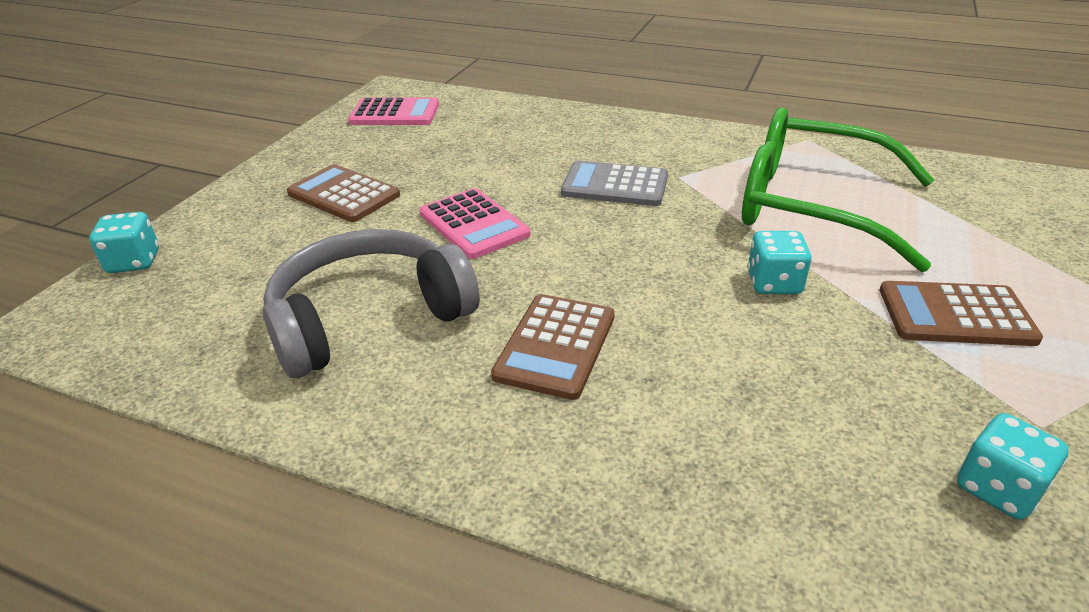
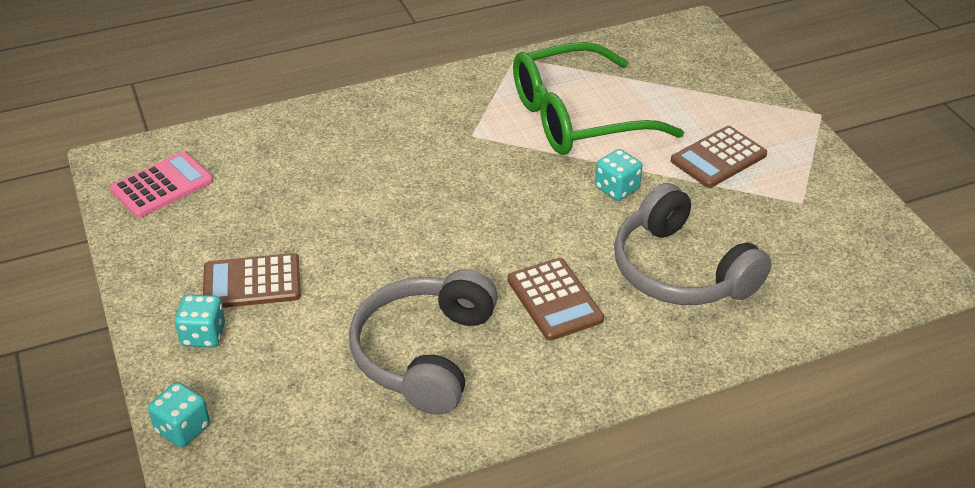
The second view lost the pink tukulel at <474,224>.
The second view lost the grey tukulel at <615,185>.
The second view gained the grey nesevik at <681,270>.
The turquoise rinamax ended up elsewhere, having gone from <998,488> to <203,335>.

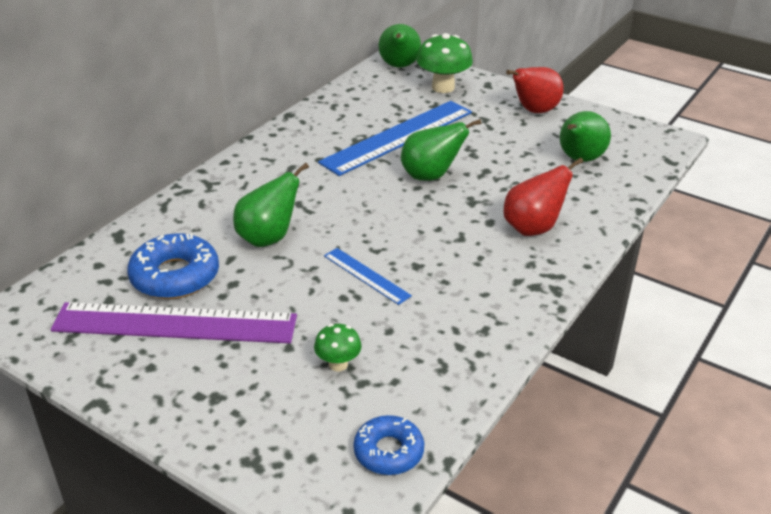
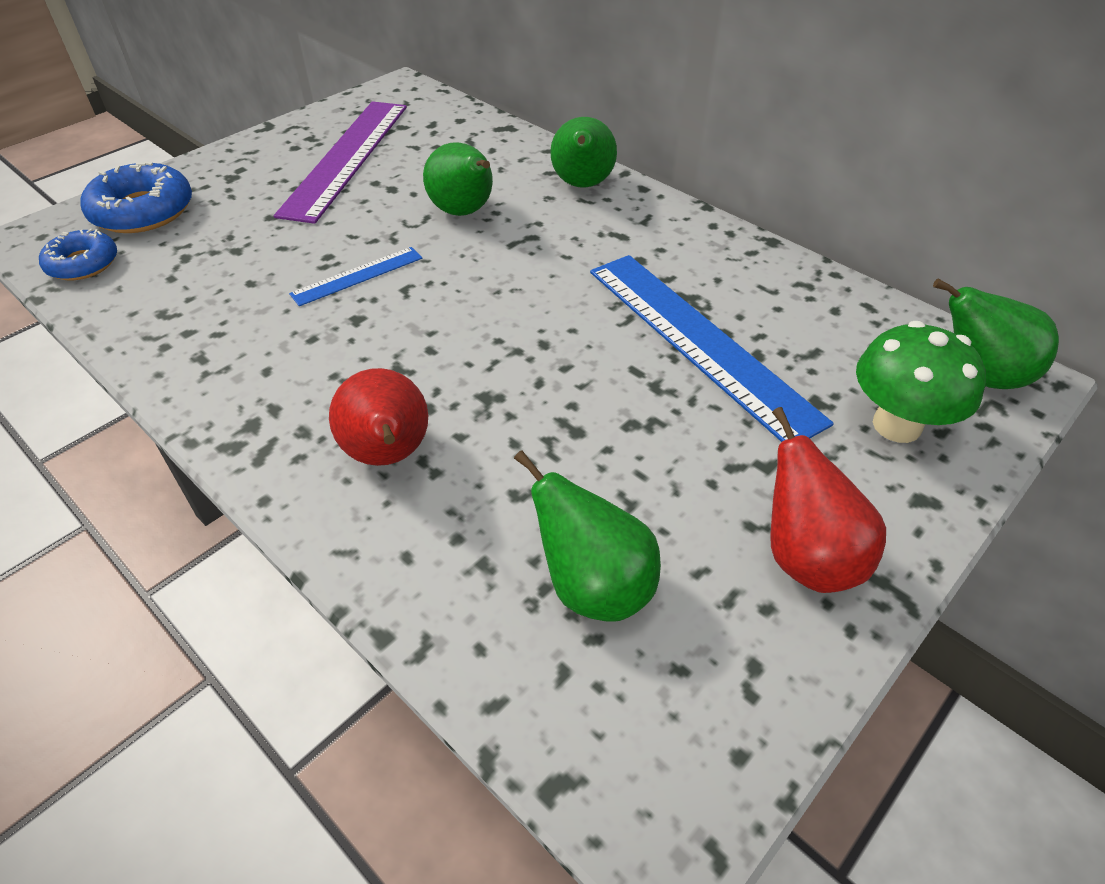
The second view lost the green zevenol at <338,364>.
The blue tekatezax ended up elsewhere, having gone from <175,276> to <143,211>.
The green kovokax ended up elsewhere, having gone from <431,176> to <582,185>.

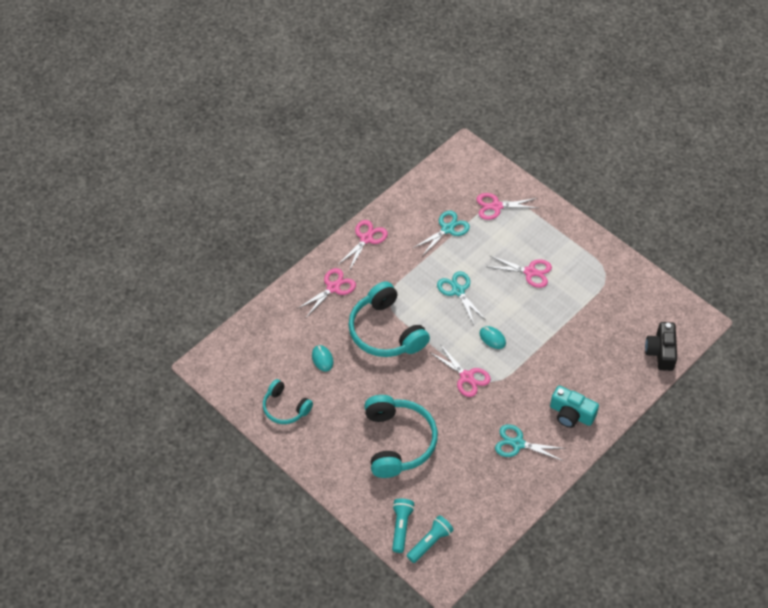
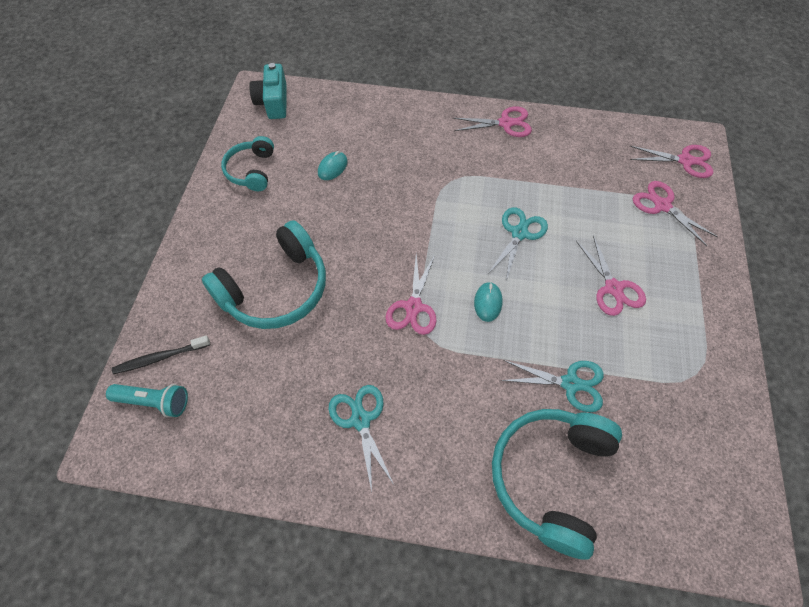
The second view lost the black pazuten at <661,352>.
The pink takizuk ended up elsewhere, having gone from <333,287> to <685,161>.
The turquoise nesevik ended up elsewhere, having gone from <386,331> to <550,477>.
The turquoise takizuk ended up elsewhere, having gone from <447,229> to <570,383>.
The turquoise pazuten ended up elsewhere, having gone from <571,414> to <273,102>.
Where the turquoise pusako stood at <401,527>, the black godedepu came to stand at <160,358>.

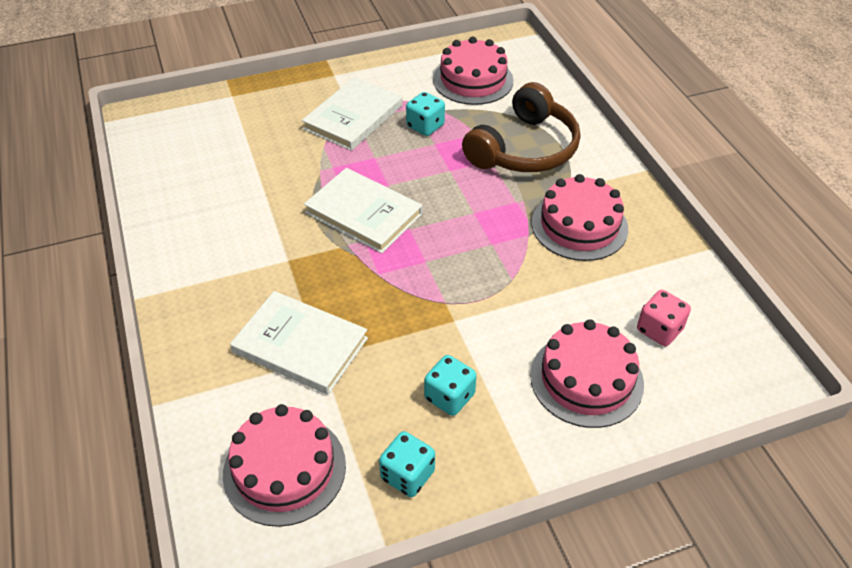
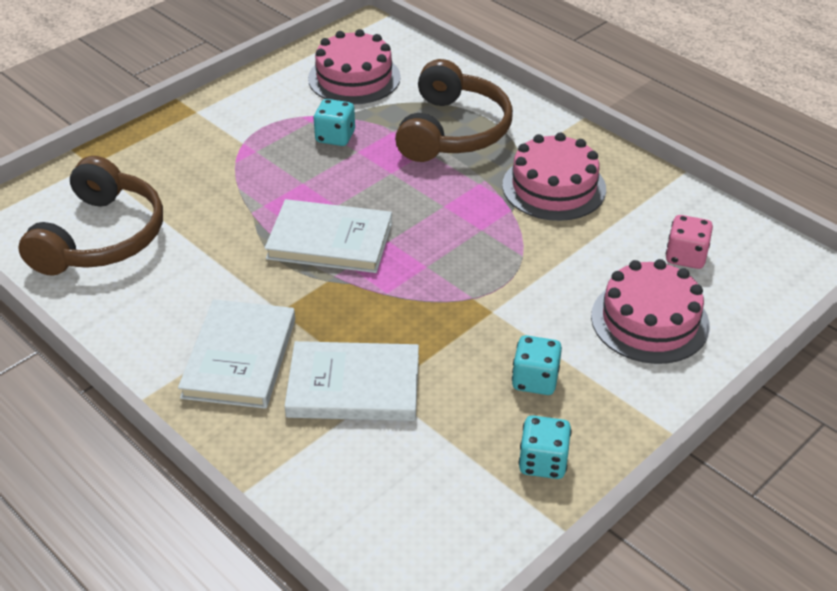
The second view lost the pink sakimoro at <284,469>.
The second view gained the brown nesevik at <101,237>.
The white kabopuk ended up elsewhere, having gone from <353,117> to <240,358>.

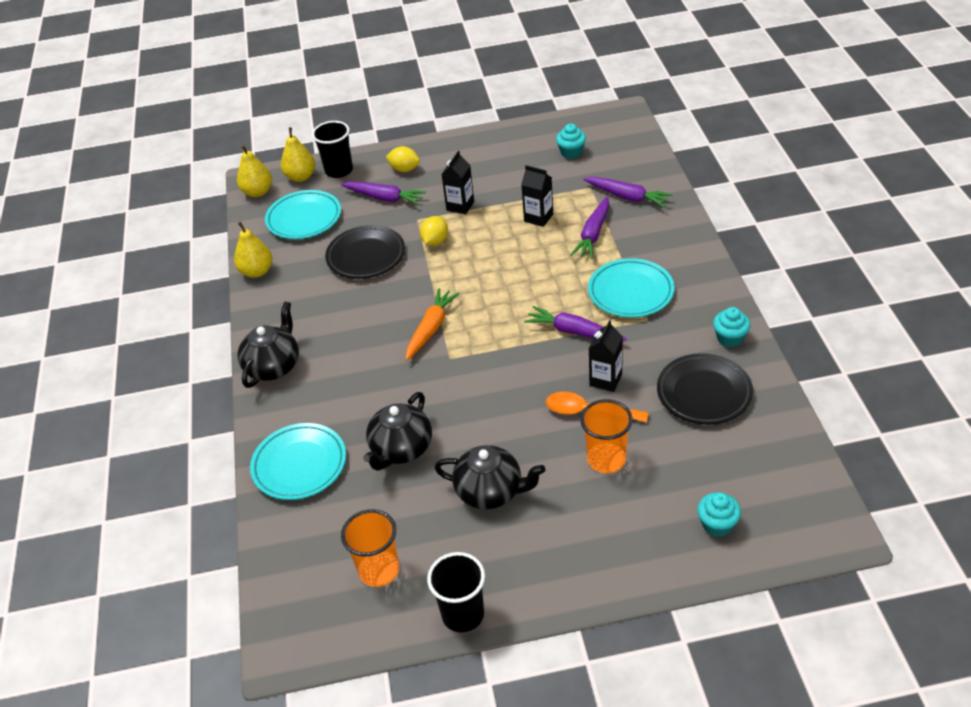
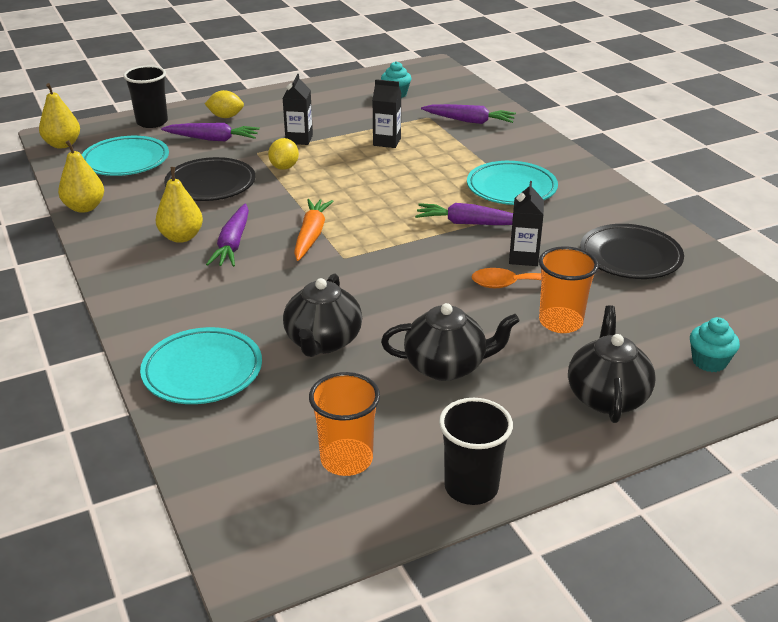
The second view lost the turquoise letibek at <730,338>.
The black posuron ended up elsewhere, having gone from <273,366> to <606,396>.
The yellow kovokax ended up elsewhere, having gone from <301,177> to <181,237>.
The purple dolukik ended up elsewhere, having gone from <593,234> to <233,244>.

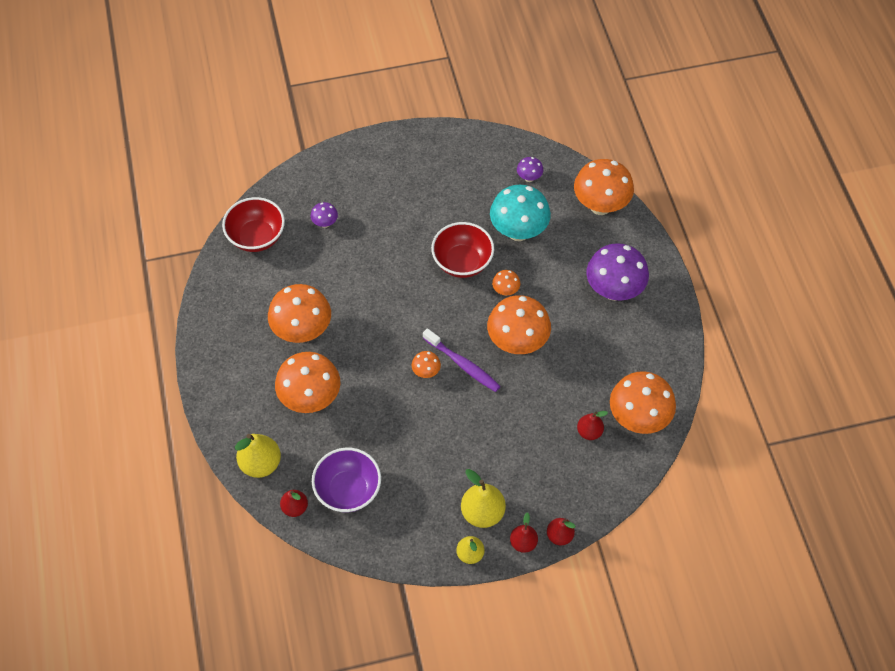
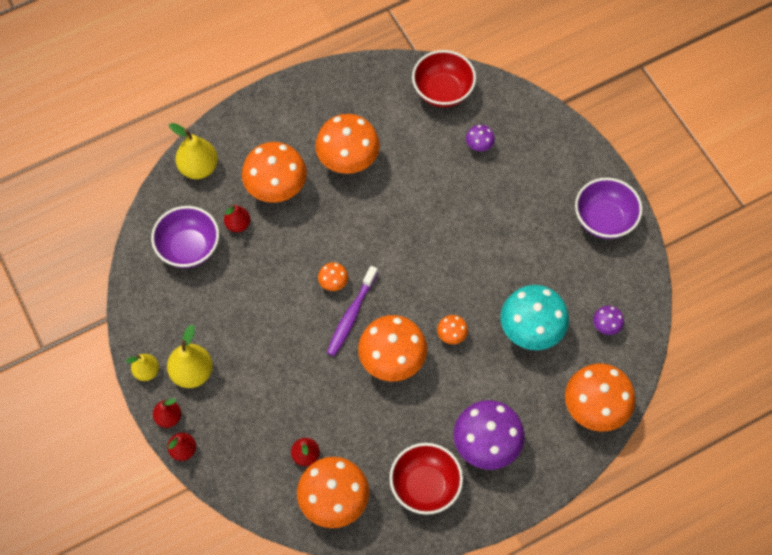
The second view gained the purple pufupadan at <604,220>.
The red kovokax ended up elsewhere, having gone from <295,507> to <238,224>.
The red pufupadan ended up elsewhere, having gone from <462,262> to <425,486>.

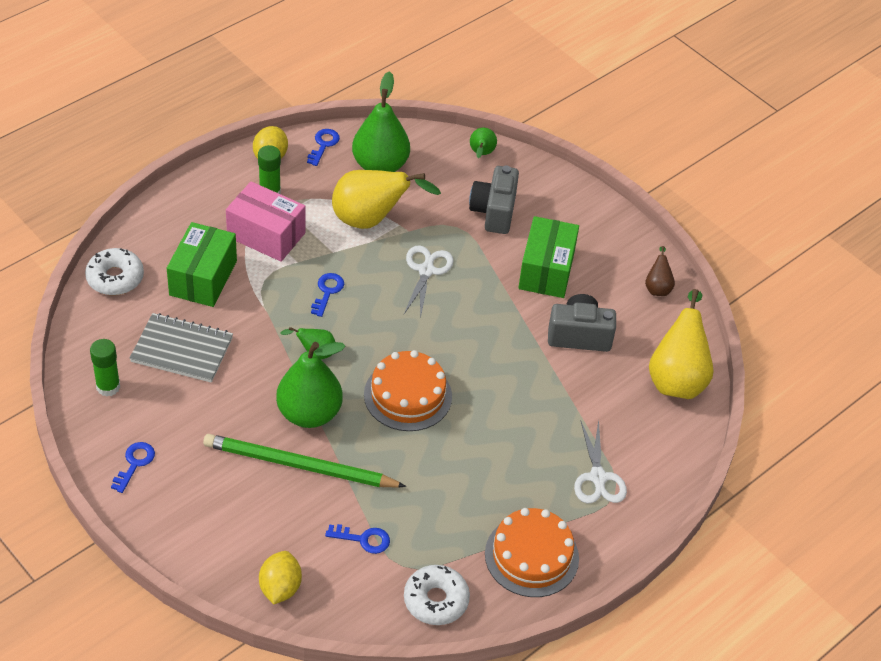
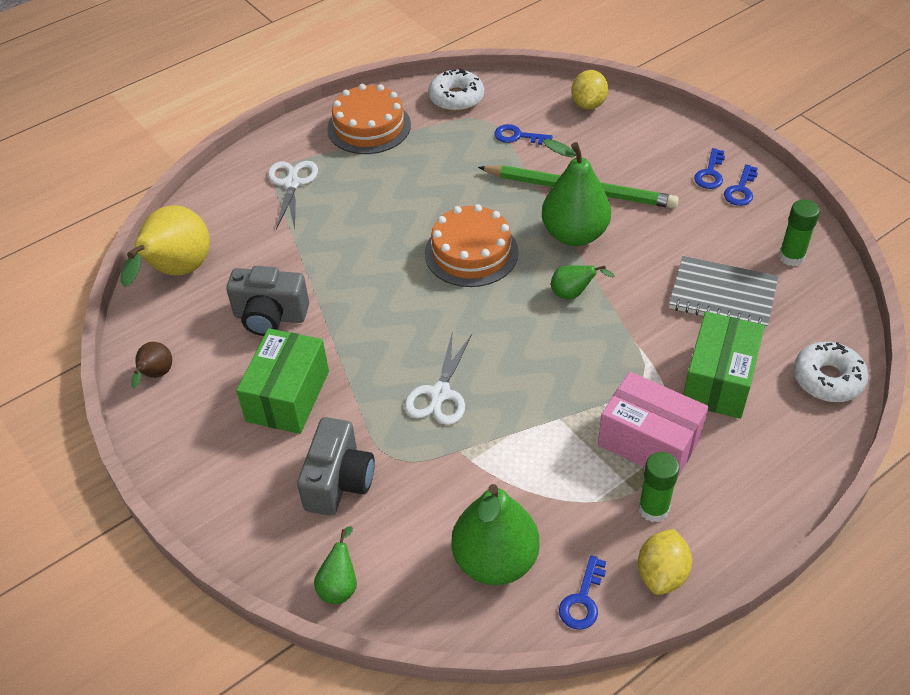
The second view lost the yellow kovokax at <371,220>.
The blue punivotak ended up elsewhere, having gone from <327,292> to <710,173>.

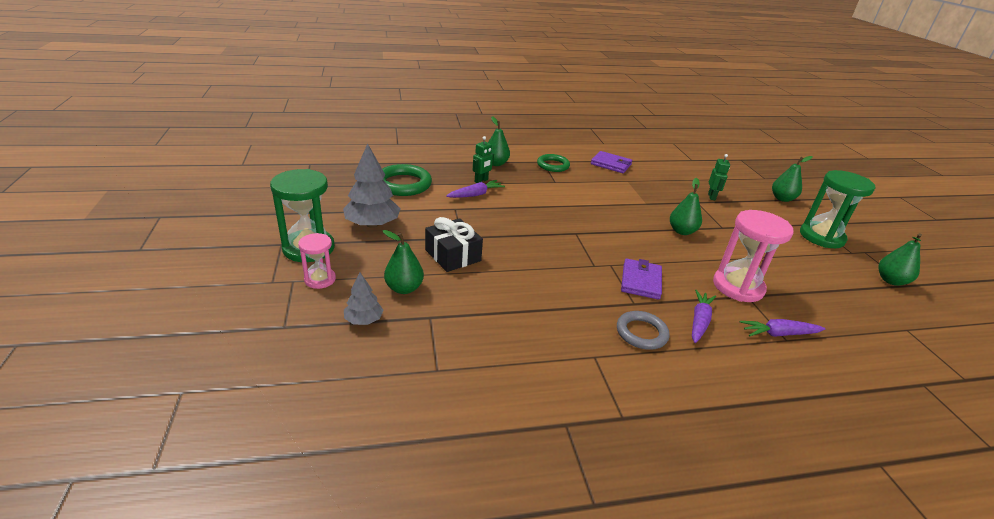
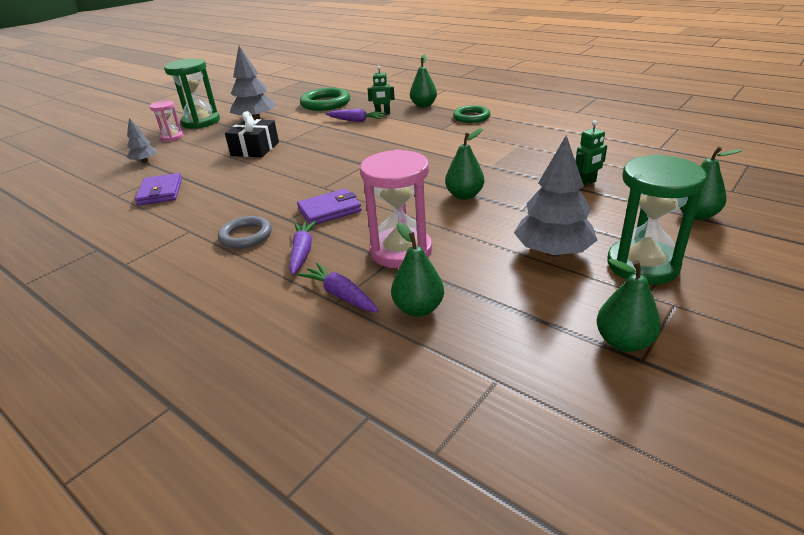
The second view gained the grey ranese at <553,251>.
The green kovokax ended up elsewhere, having gone from <404,288> to <418,309>.
The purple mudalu ended up elsewhere, having gone from <611,164> to <160,192>.
The purple dolukik at <699,321> ended up facing another way, 75 degrees counterclockwise from before.

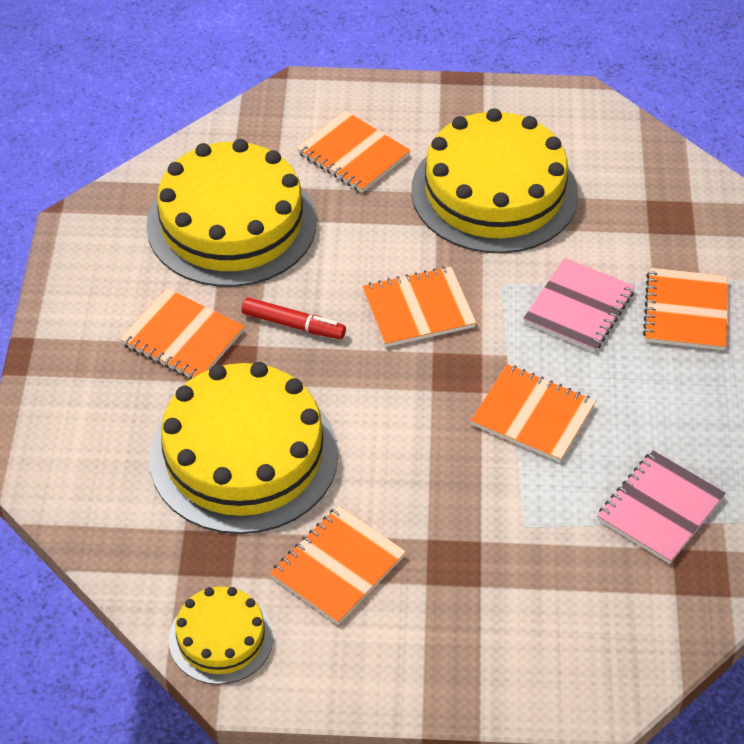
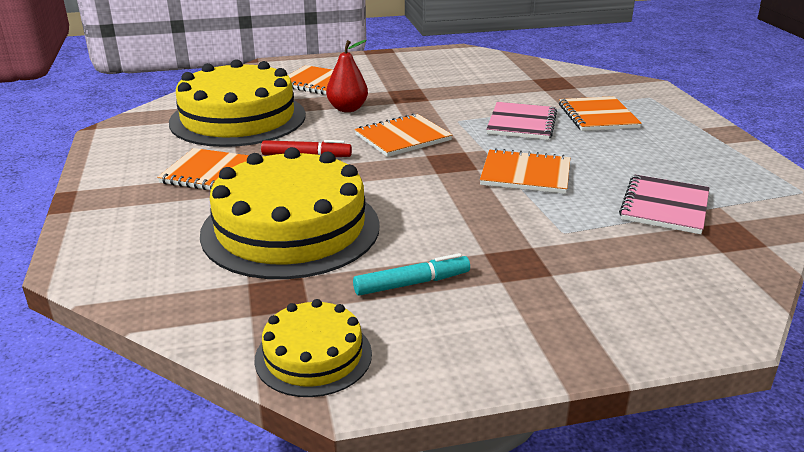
The second view lost the yellow sakimoro at <494,192>.
The second view gained the red kovokax at <347,109>.
Where the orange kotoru stood at <338,567>, the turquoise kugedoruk came to stand at <411,283>.

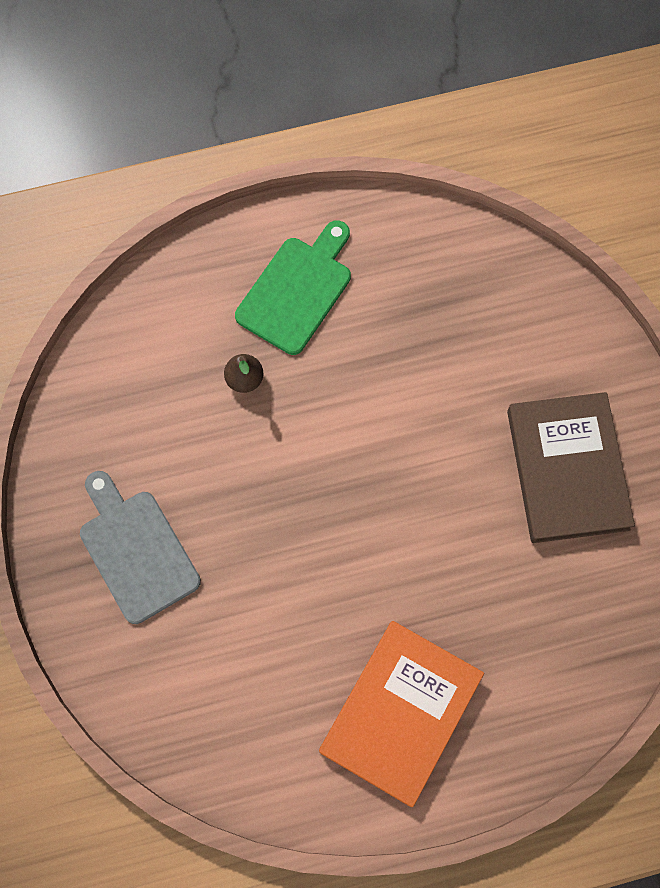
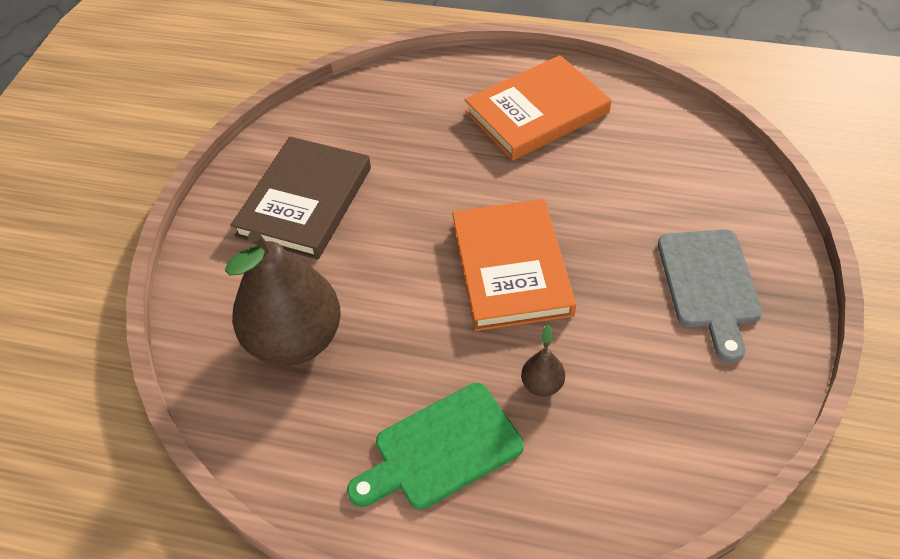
The second view gained the brown kovokax at <295,340>.
The second view gained the orange kabopuk at <511,268>.

